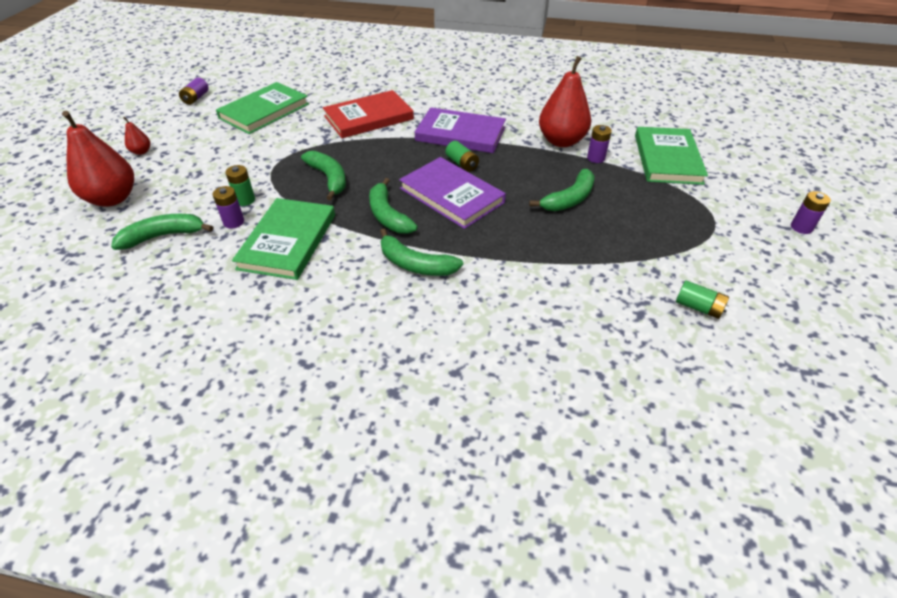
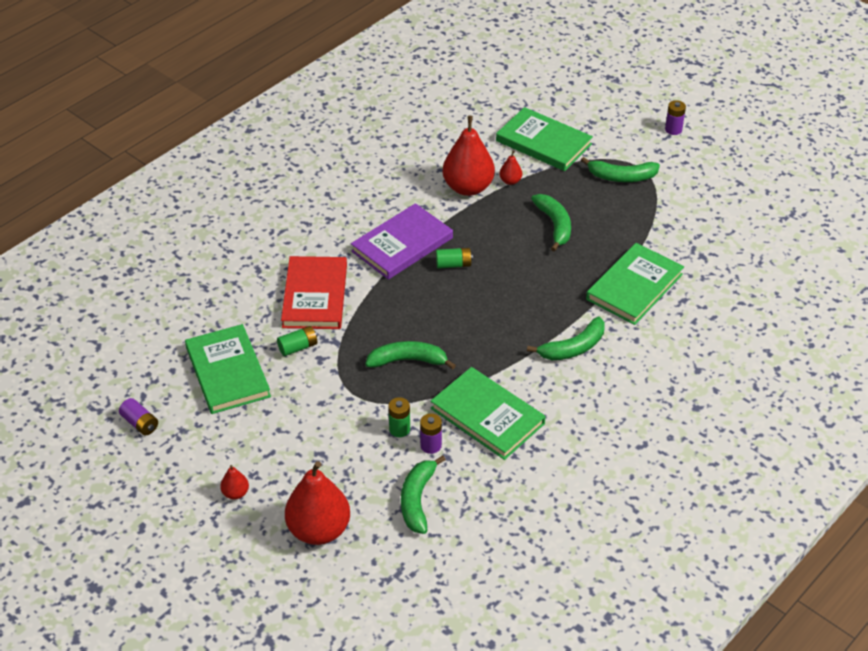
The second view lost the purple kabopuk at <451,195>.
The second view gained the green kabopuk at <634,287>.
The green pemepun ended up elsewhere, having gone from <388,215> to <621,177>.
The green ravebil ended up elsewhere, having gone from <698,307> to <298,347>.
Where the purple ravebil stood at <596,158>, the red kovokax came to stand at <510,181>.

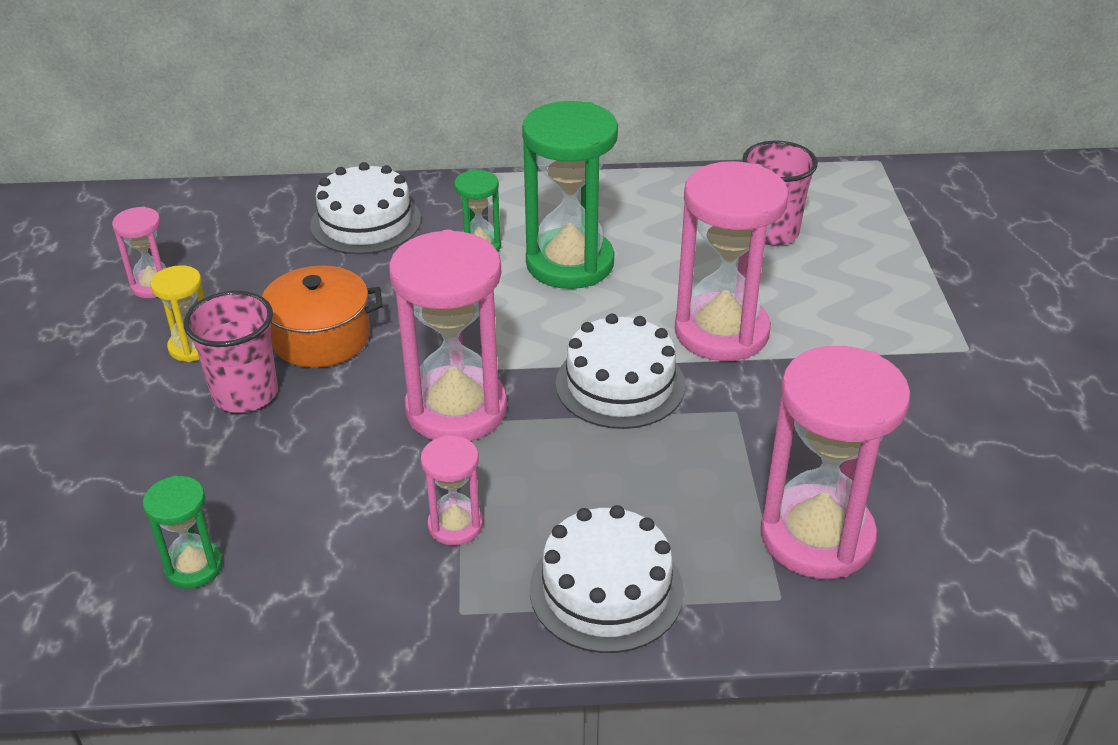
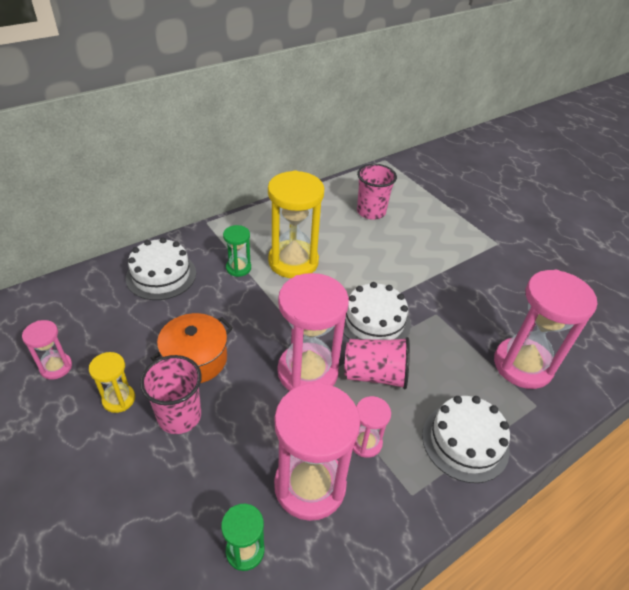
The second view gained the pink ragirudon at <375,374>.
The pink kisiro ended up elsewhere, having gone from <721,332> to <310,485>.
What was the green kisiro at <570,263> turned into the yellow kisiro at <293,261>.

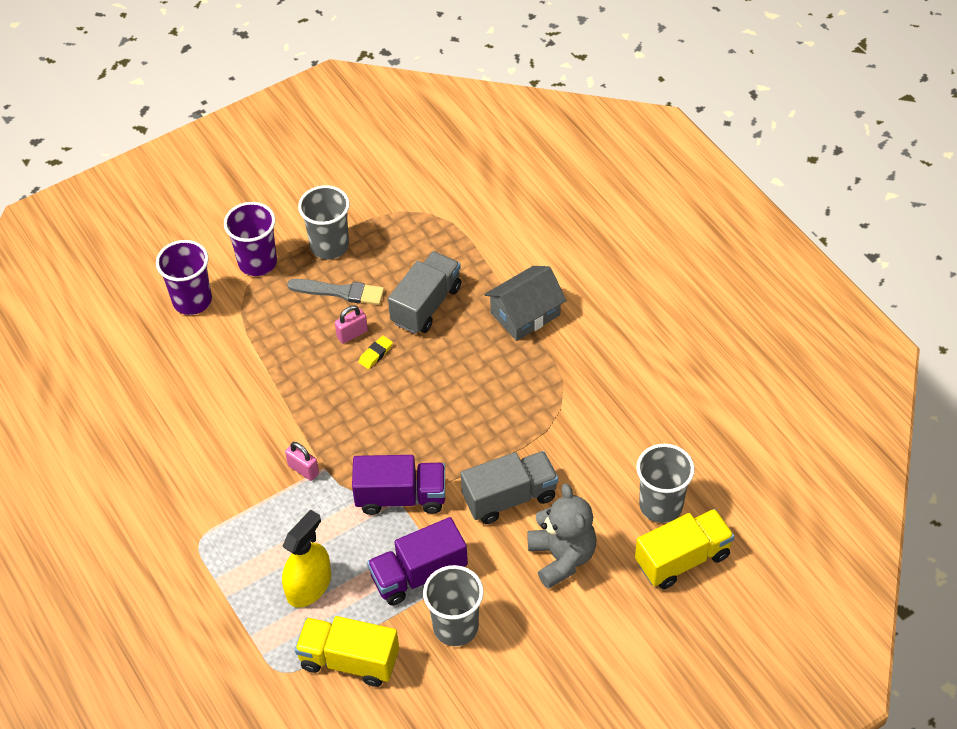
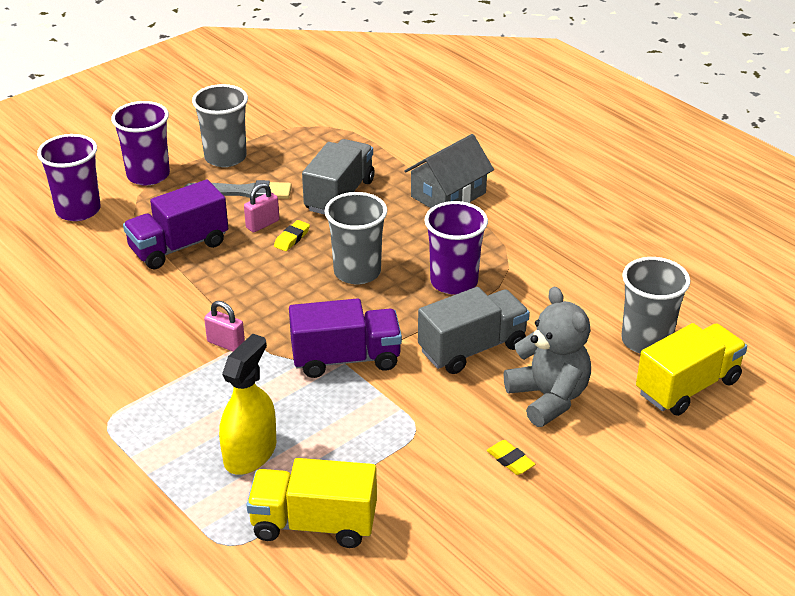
The second view gained the purple ragirudon at <454,282>.
The second view gained the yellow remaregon at <510,460>.
The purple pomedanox ended up elsewhere, having gone from <419,574> to <179,247>.
The grey ragirudon ended up elsewhere, having gone from <455,627> to <357,272>.

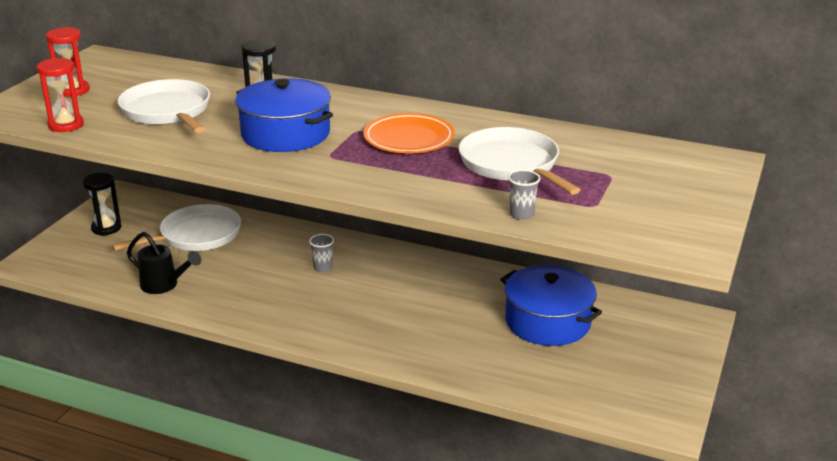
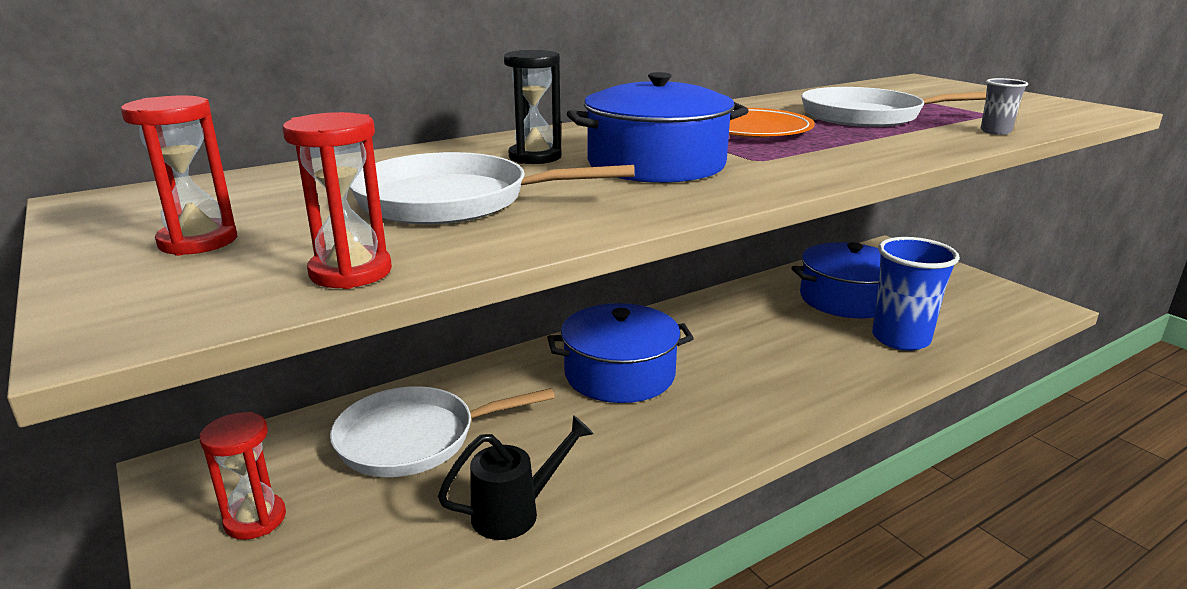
The second view gained the blue ragirudon at <900,339>.
Where the grey ragirudon stood at <323,268>, the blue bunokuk came to stand at <619,374>.
What was the black kisiro at <106,228> turned into the red kisiro at <255,519>.
The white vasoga at <196,235> ended up facing another way, 105 degrees counterclockwise from before.

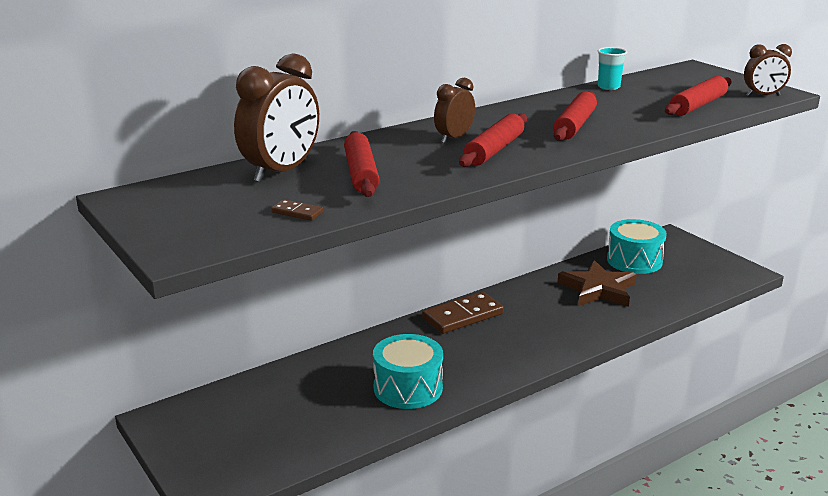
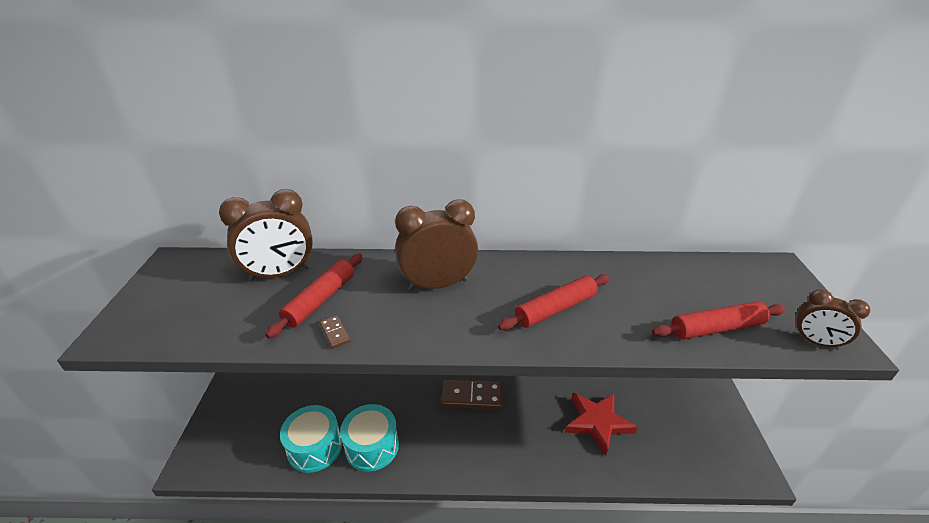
The second view lost the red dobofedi at <494,150>.
The second view lost the turquoise ragirudon at <608,87>.
The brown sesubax ended up elsewhere, having gone from <297,212> to <335,333>.
The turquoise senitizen ended up elsewhere, having gone from <634,260> to <314,447>.
What was the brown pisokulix at <598,289> turned into the red pisokulix at <597,422>.
The size of the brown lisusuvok at <454,138> changed by a factor of 1.76.

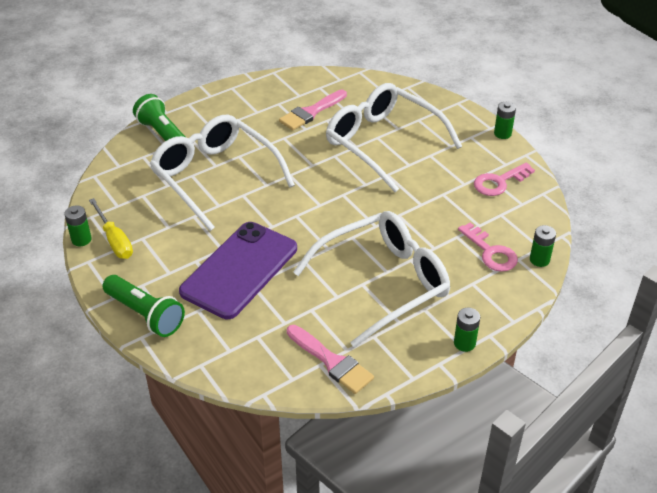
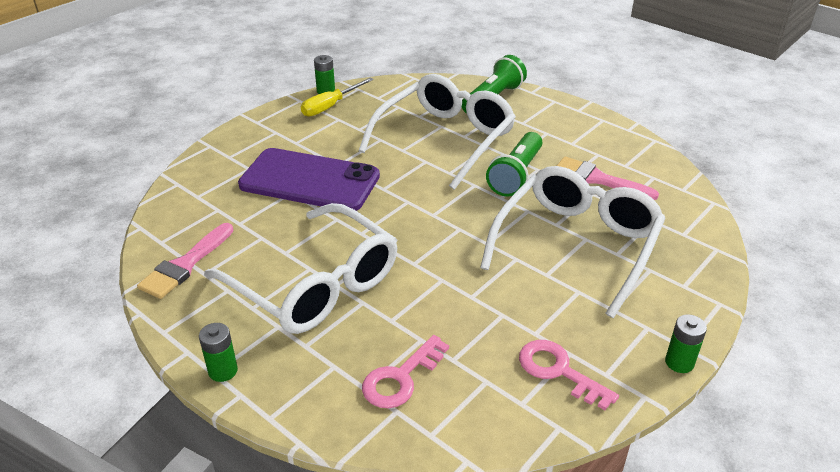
The second view lost the green ravebil at <539,260>.
The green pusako ended up elsewhere, having gone from <145,314> to <516,175>.

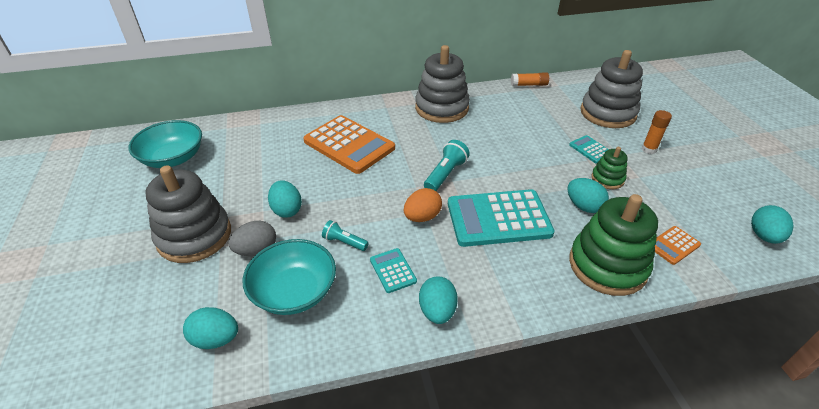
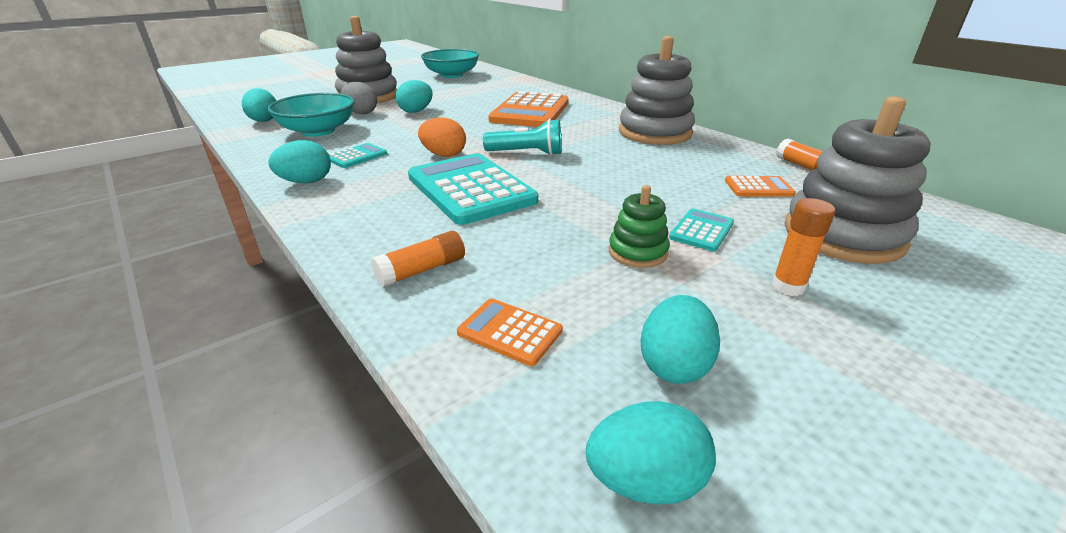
The second view lost the turquoise pusako at <344,242>.
The second view gained the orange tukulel at <758,187>.
The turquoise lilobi ended up elsewhere, having gone from <583,206> to <674,365>.
Where the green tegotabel stood at <607,265>, the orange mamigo came to stand at <422,270>.

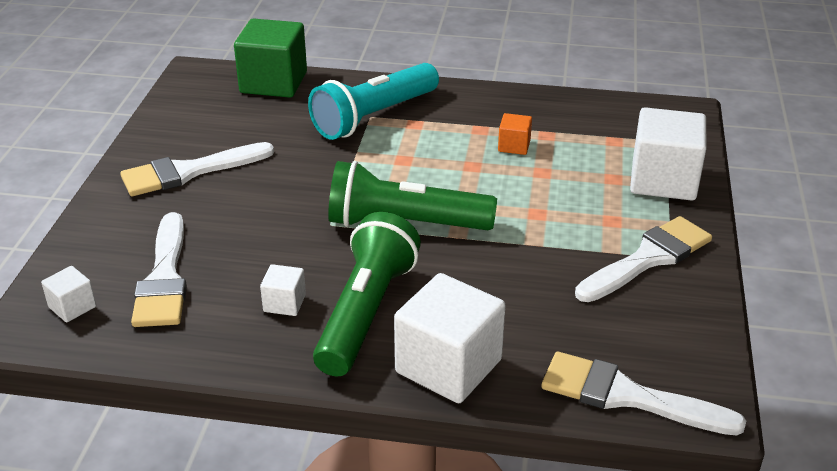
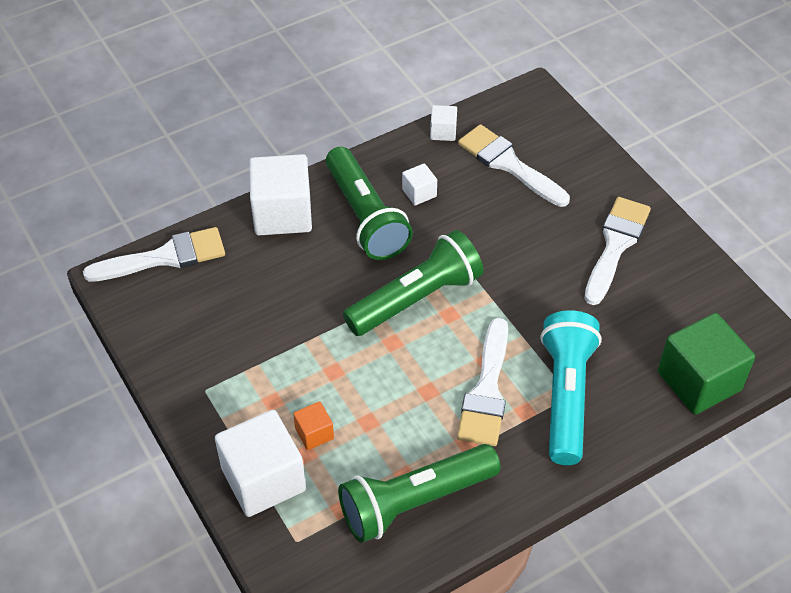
The second view gained the green pusako at <414,501>.
The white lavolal ended up elsewhere, having gone from <72,307> to <443,132>.
The orange lavolal ended up elsewhere, having gone from <514,146> to <314,433>.
The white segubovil ended up elsewhere, having gone from <648,259> to <486,390>.

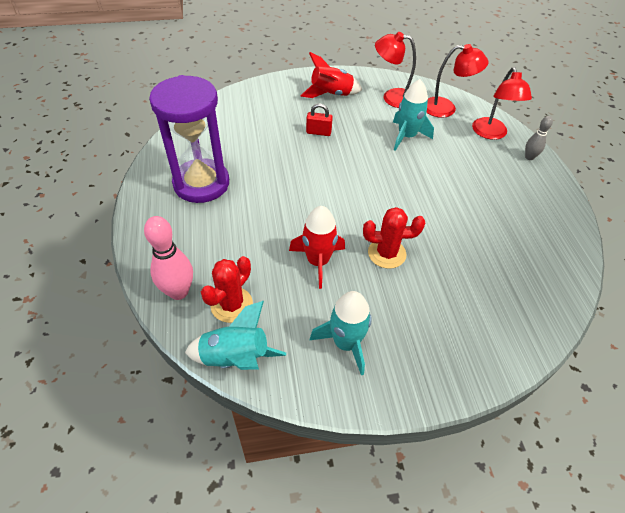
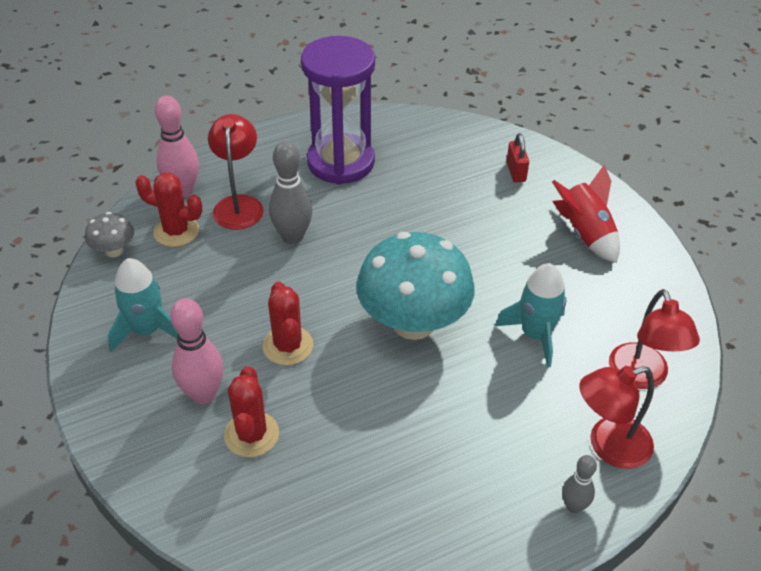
The second view lost the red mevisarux at <318,261>.
The second view gained the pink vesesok at <203,394>.
The second view gained the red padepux at <251,434>.
The second view gained the grey vesesok at <292,237>.
The second view gained the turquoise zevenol at <413,323>.
The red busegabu ended up elsewhere, having gone from <318,132> to <516,172>.
The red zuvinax ended up elsewhere, having gone from <392,97> to <239,204>.
Where the turquoise mevisarux stood at <235,358>, the grey zevenol came to stand at <114,250>.

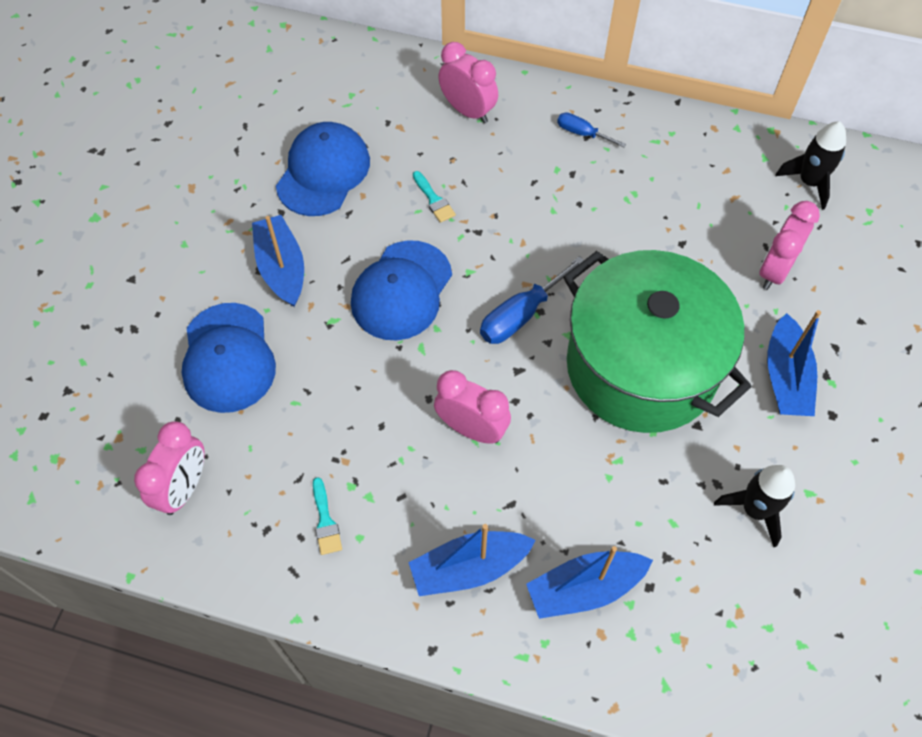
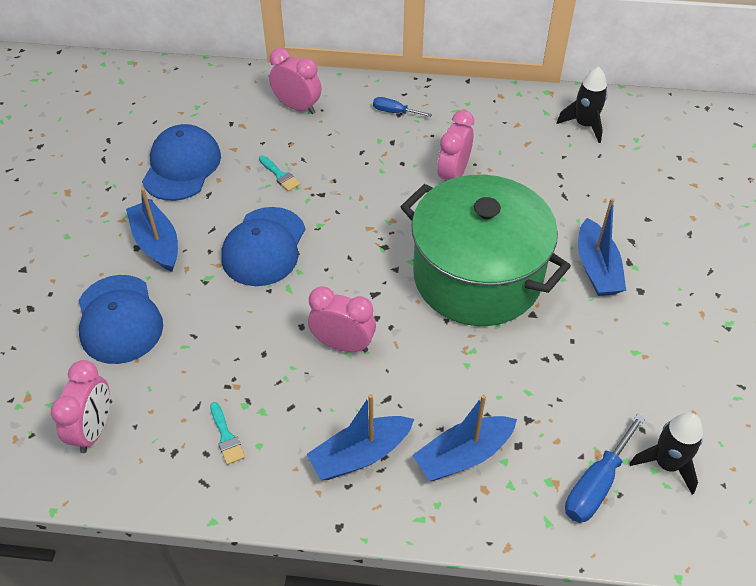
The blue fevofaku ended up elsewhere, having gone from <521,315> to <596,484>.
The black mevisarux ended up elsewhere, having gone from <755,510> to <667,464>.
The pink lisusuvok ended up elsewhere, having gone from <774,270> to <453,175>.

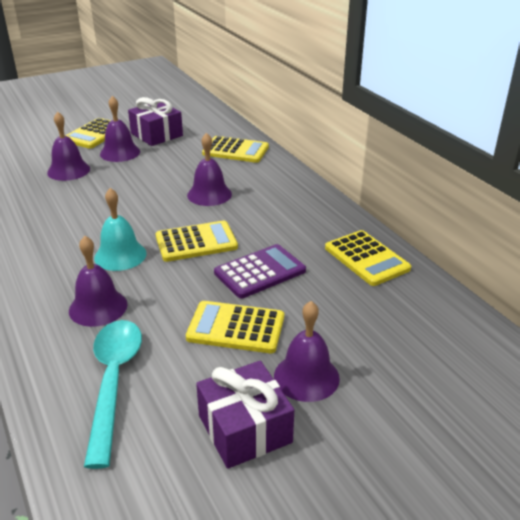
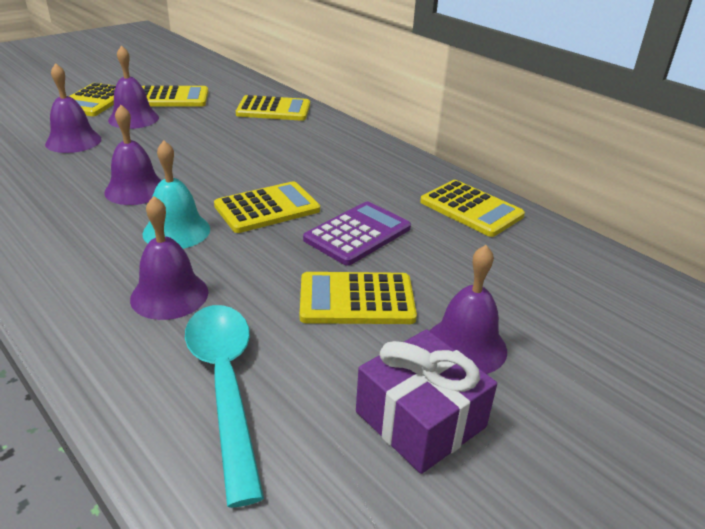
The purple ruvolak ended up elsewhere, having gone from <209,194> to <135,190>.
Where the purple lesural stood at <156,135>, the yellow tukulel came to stand at <172,98>.

